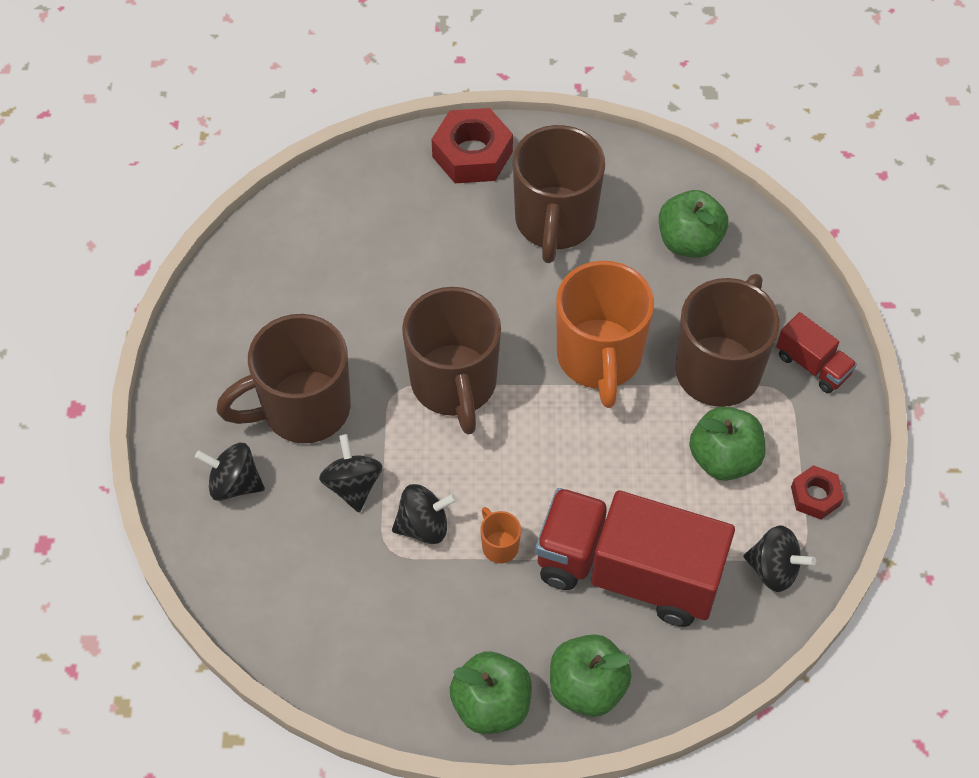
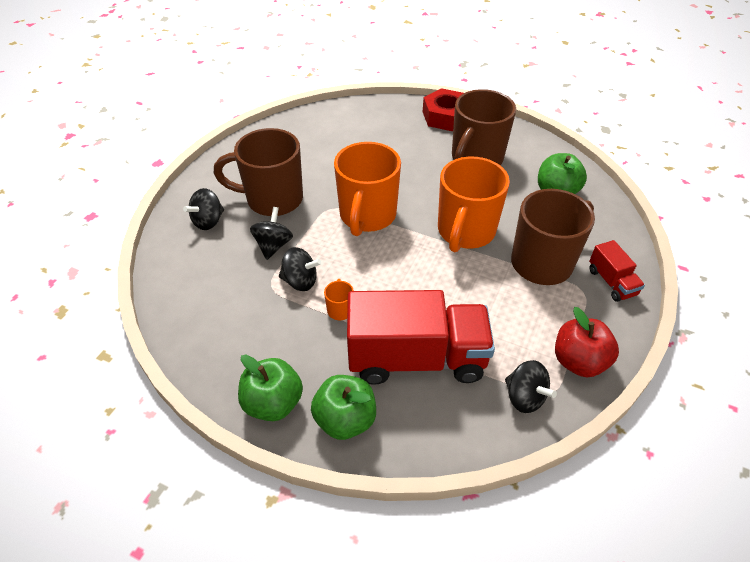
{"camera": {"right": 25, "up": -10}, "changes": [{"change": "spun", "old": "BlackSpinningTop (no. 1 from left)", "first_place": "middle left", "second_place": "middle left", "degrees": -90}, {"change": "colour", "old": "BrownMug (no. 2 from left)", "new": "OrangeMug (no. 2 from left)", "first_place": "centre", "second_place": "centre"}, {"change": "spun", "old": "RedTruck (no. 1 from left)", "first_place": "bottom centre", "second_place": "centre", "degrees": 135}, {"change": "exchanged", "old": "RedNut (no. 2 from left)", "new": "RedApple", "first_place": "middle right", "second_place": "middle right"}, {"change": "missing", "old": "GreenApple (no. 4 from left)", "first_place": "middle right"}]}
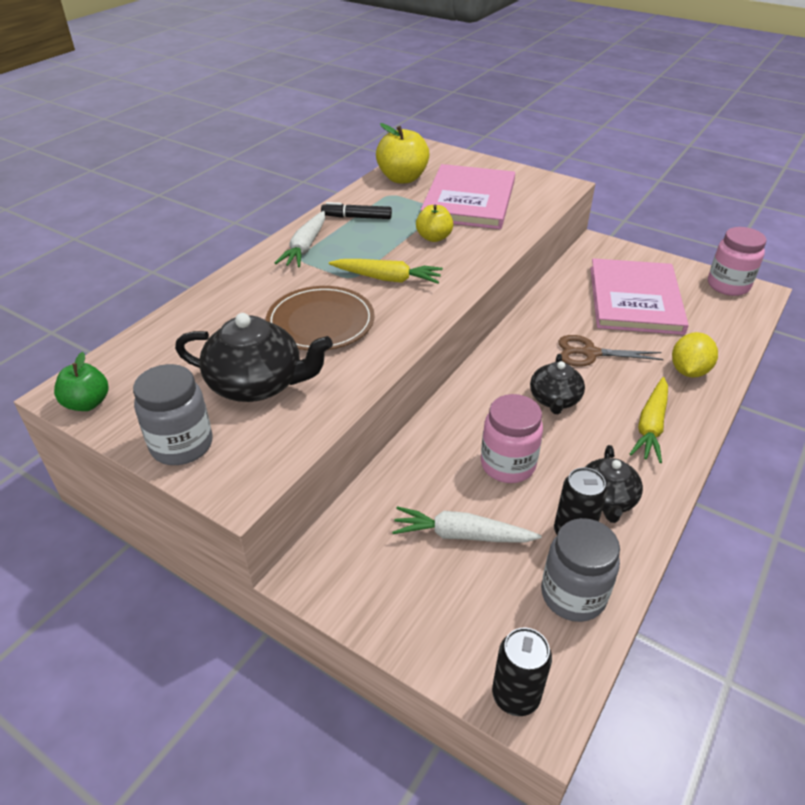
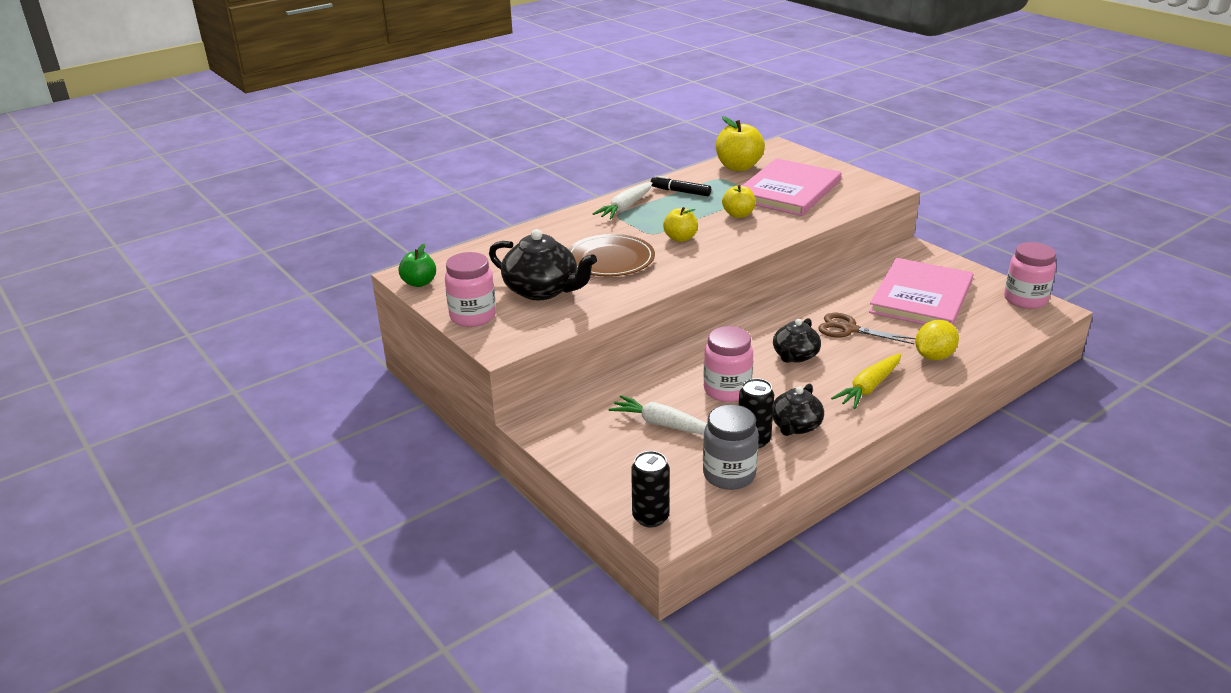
{"camera": {"right": 20, "up": -10}, "changes": [{"change": "colour", "old": "GreyJar (no. 1 from left)", "new": "PinkJar (no. 1 from left)", "first_place": "middle left", "second_place": "centre"}, {"change": "exchanged", "old": "YellowCarrot (no. 1 from left)", "new": "YellowApple (no. 1 from left)", "first_place": "centre", "second_place": "top centre"}]}
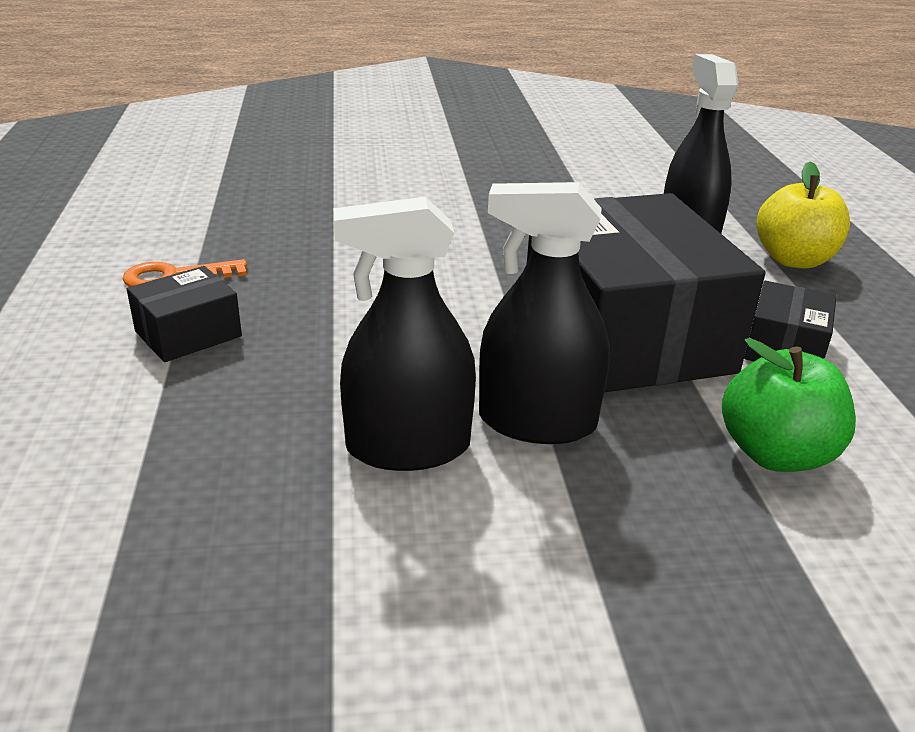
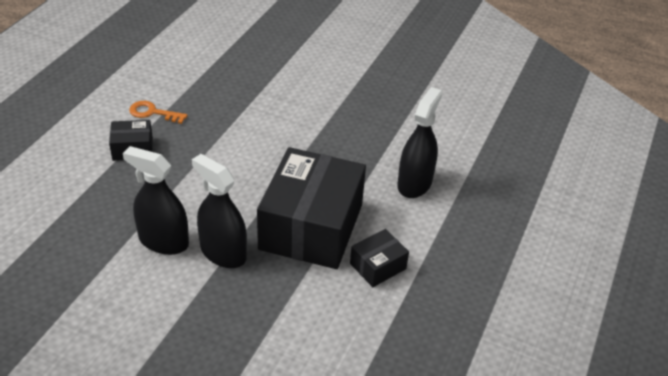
{"camera": {"right": 30, "up": 10}, "changes": [{"change": "missing", "old": "GreenApple", "first_place": "middle right"}, {"change": "missing", "old": "YellowApple", "first_place": "top right"}]}
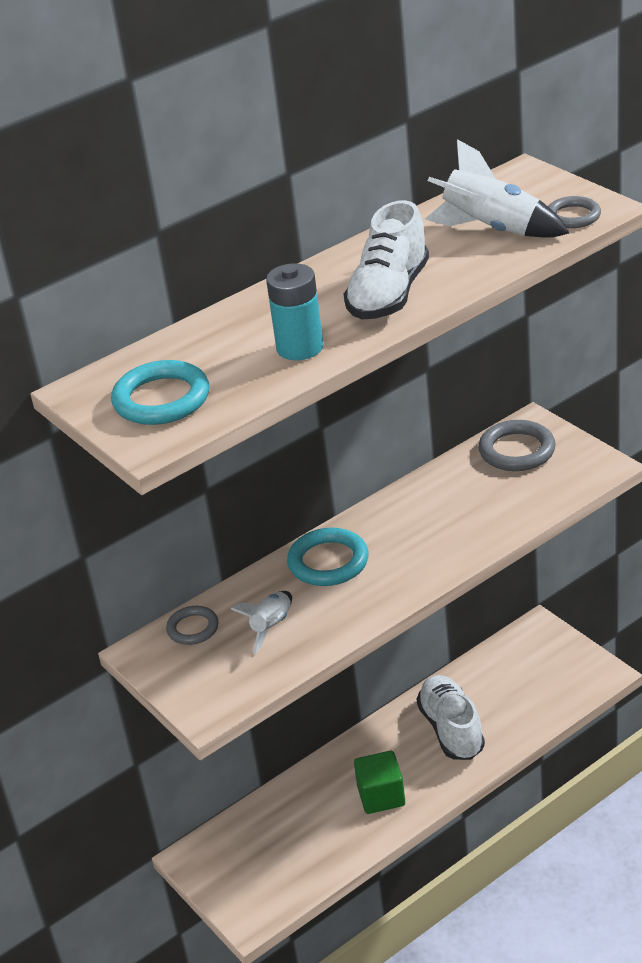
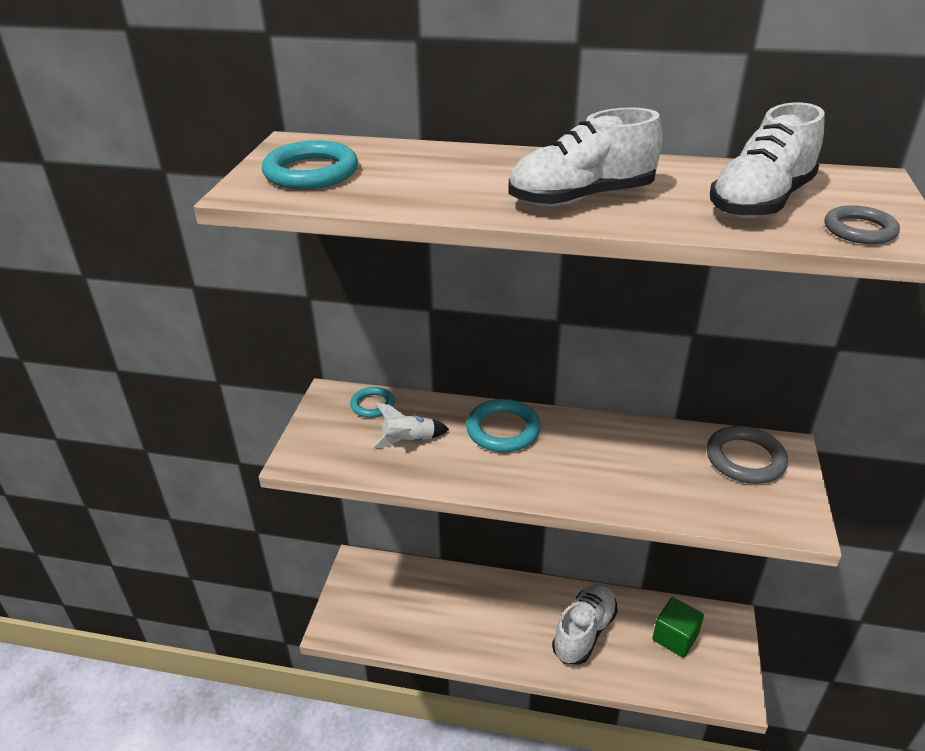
{"camera": {"right": 45, "up": 0}, "changes": [{"change": "colour", "old": "GreyRing (no. 1 from left)", "new": "TurquoiseRing (no. 2 from left)", "first_place": "middle left", "second_place": "centre"}, {"change": "relocated", "old": "GreenCube", "first_place": "bottom centre", "second_place": "bottom right"}, {"change": "exchanged", "old": "WhiteRocket (no. 2 from left)", "new": "WhiteShoe (no. 3 from left)", "first_place": "top right", "second_place": "top right"}, {"change": "missing", "old": "TurquoiseBattery", "first_place": "top centre"}]}
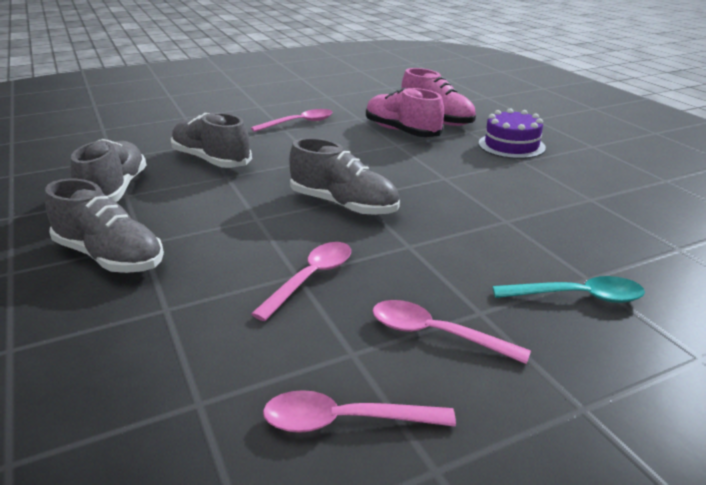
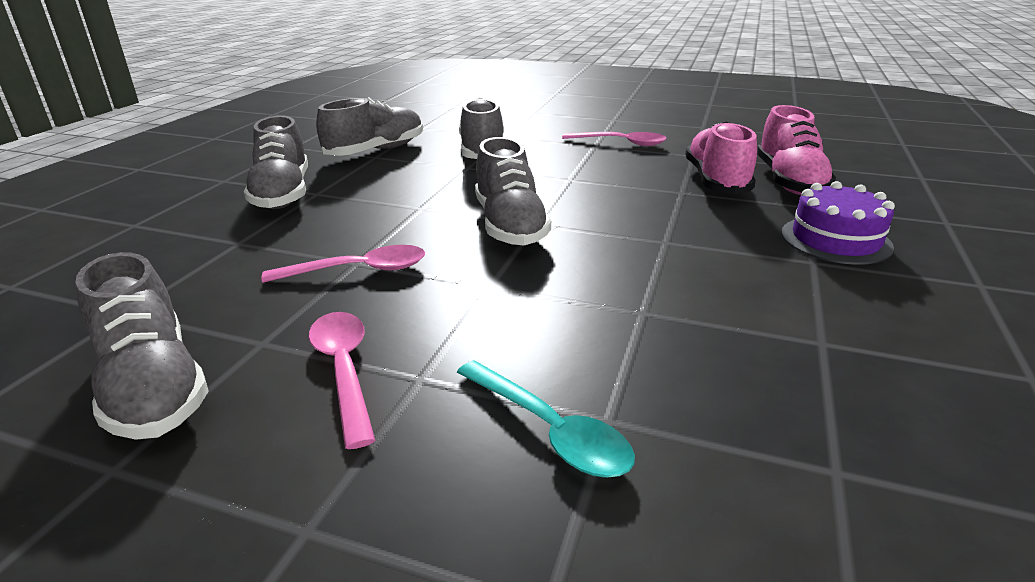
{"camera": {"right": 45, "up": 0}, "changes": [{"change": "exchanged", "old": "PinkSpoon (no. 3 from left)", "new": "GreyShoe (no. 1 from left)", "first_place": "bottom centre", "second_place": "middle left"}]}
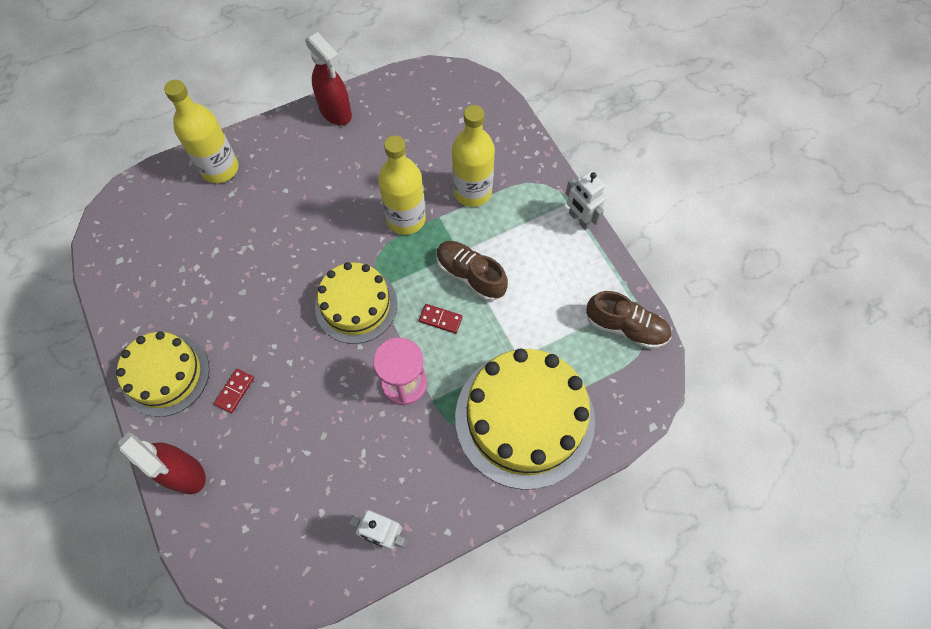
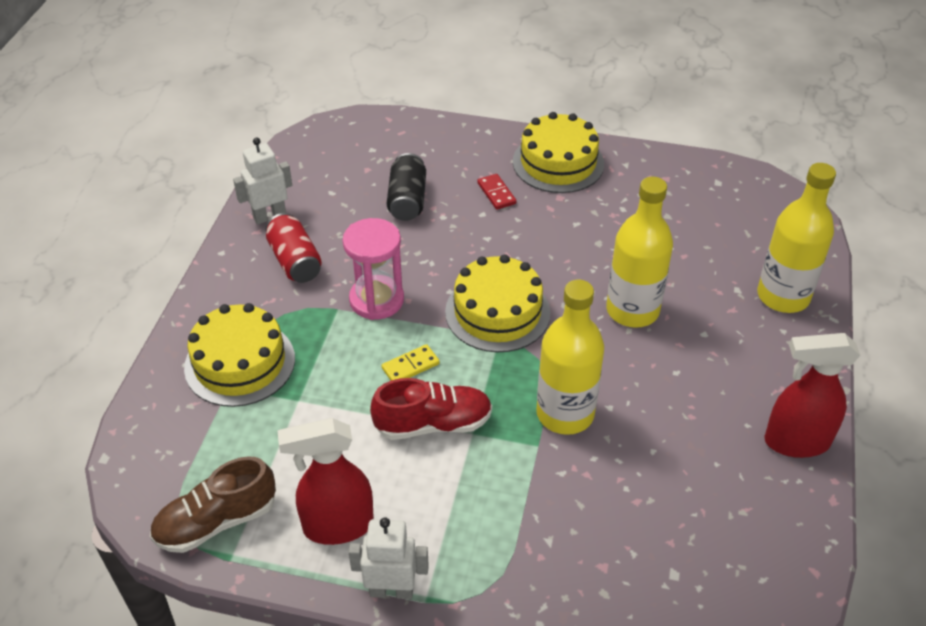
{"camera": {"right": 130, "up": -20}, "changes": [{"change": "size", "old": "YellowCake (no. 3 from left in the first image)", "first_place": "centre", "second_place": "middle left", "factor": 0.63}, {"change": "appeared", "new": "RedCan", "second_place": "middle left"}, {"change": "relocated", "old": "RedSprayBottle (no. 1 from left)", "first_place": "bottom left", "second_place": "bottom centre"}, {"change": "colour", "old": "BrownShoe (no. 1 from left)", "new": "RedShoe", "first_place": "centre", "second_place": "centre"}, {"change": "colour", "old": "RedDomino (no. 2 from left)", "new": "YellowDomino", "first_place": "centre", "second_place": "centre"}, {"change": "appeared", "new": "BlackCan", "second_place": "top centre"}, {"change": "relocated", "old": "YellowBottle (no. 3 from left in the first image)", "new": "YellowBottle (no. 2 from left)", "first_place": "top centre", "second_place": "middle right"}]}
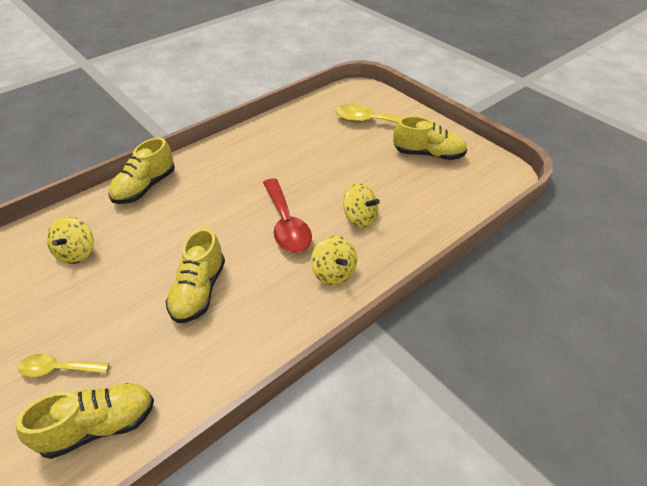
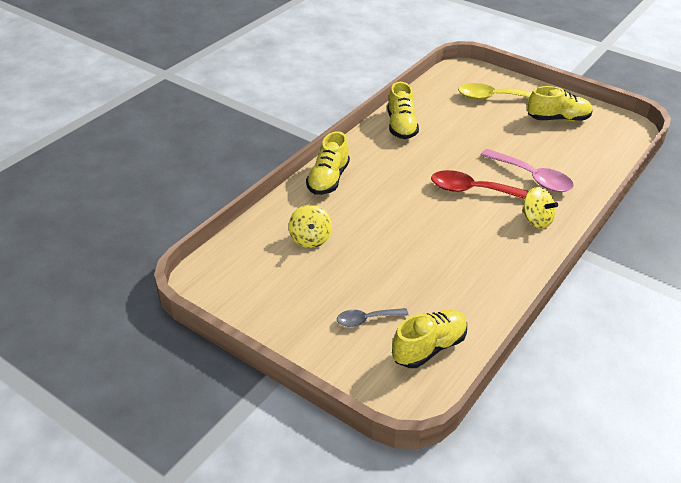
{"camera": {"right": -15, "up": -5}, "changes": [{"change": "colour", "old": "YellowSpoon (no. 1 from left)", "new": "GreySpoon", "first_place": "bottom left", "second_place": "centre"}, {"change": "relocated", "old": "YellowShoe (no. 3 from left in the first image)", "new": "YellowShoe (no. 2 from left)", "first_place": "middle left", "second_place": "top centre"}, {"change": "spun", "old": "RedSpoon", "first_place": "centre", "second_place": "middle right", "degrees": 135}, {"change": "exchanged", "old": "YellowSpinningTop (no. 3 from left)", "new": "PinkSpoon", "first_place": "centre", "second_place": "middle right"}]}
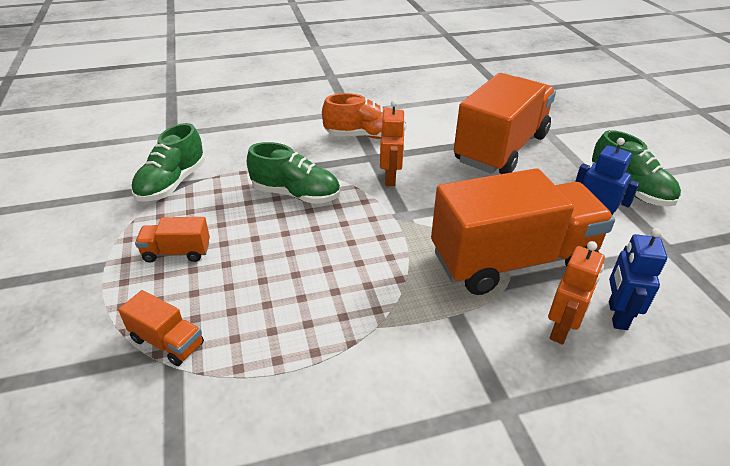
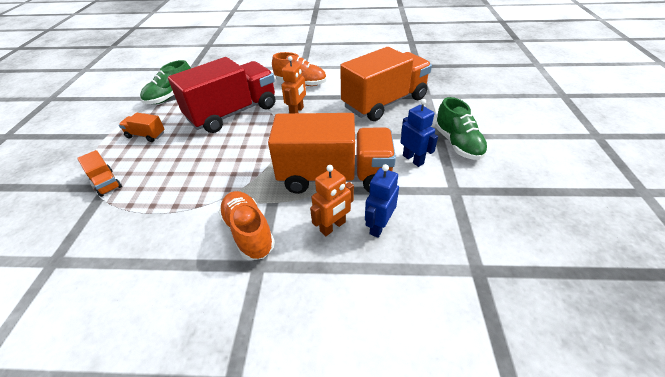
{"camera": {"right": 20, "up": 5}, "changes": [{"change": "exchanged", "old": "GreenShoe (no. 2 from left)", "new": "RedTruck", "first_place": "centre", "second_place": "top left"}, {"change": "appeared", "new": "OrangeShoe (no. 1 from left)", "second_place": "centre"}]}
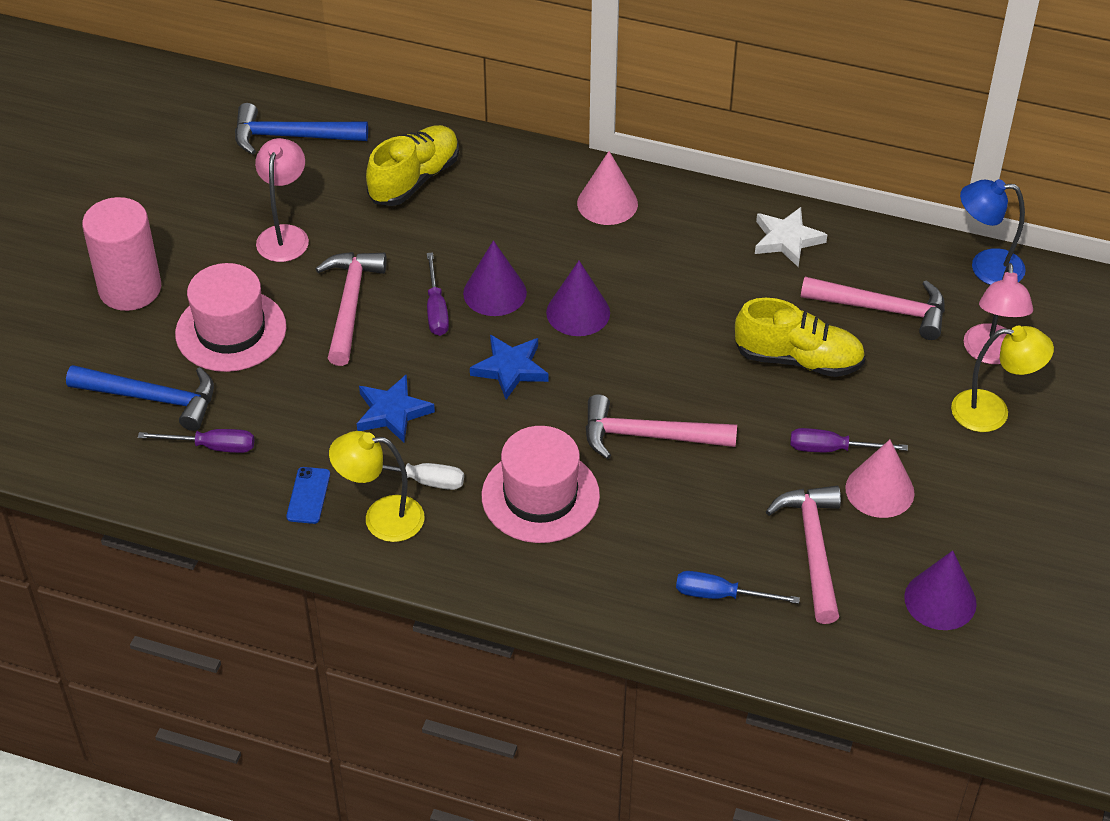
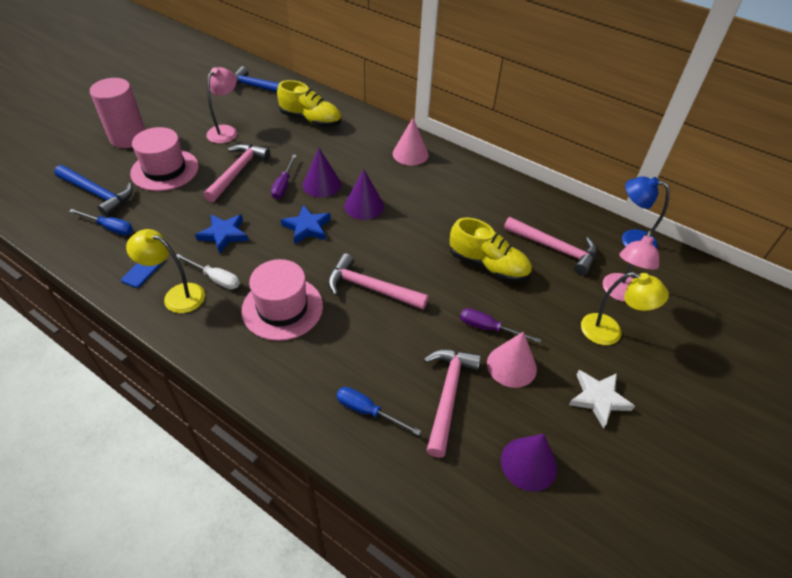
{"camera": {"right": 15, "up": 0}, "changes": [{"change": "colour", "old": "PurpleScrewdriver (no. 1 from left)", "new": "BlueScrewdriver (no. 1 from left)", "first_place": "middle left", "second_place": "middle left"}, {"change": "spun", "old": "YellowShoe (no. 1 from left)", "first_place": "top centre", "second_place": "top centre", "degrees": 60}, {"change": "relocated", "old": "WhiteStar", "first_place": "top right", "second_place": "bottom right"}]}
